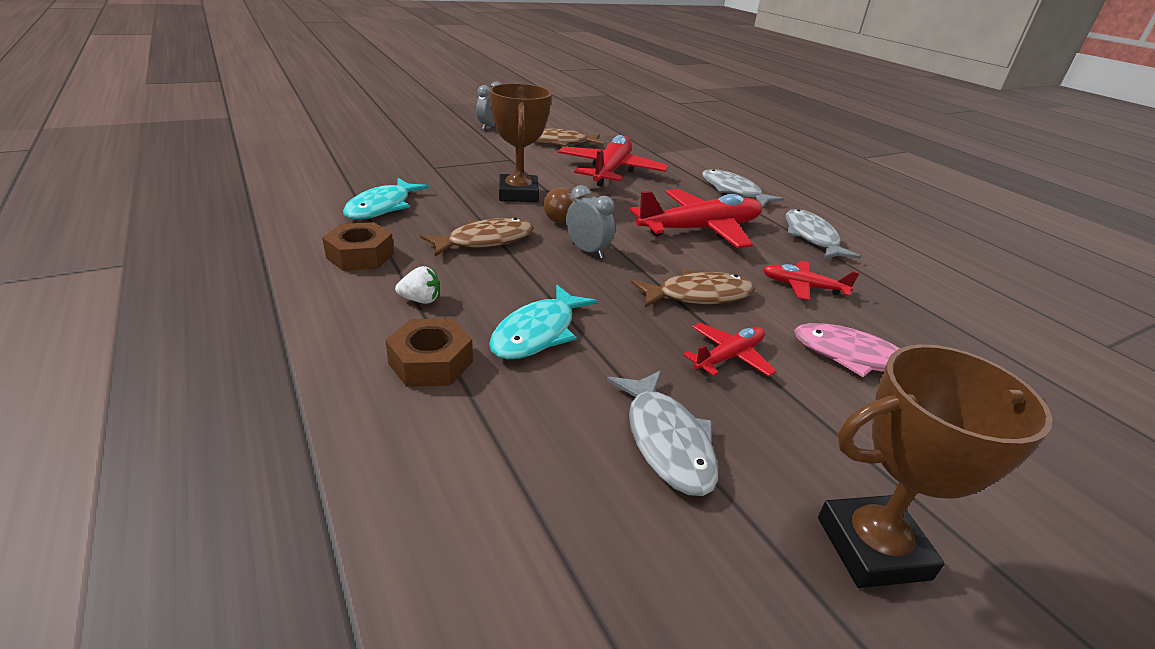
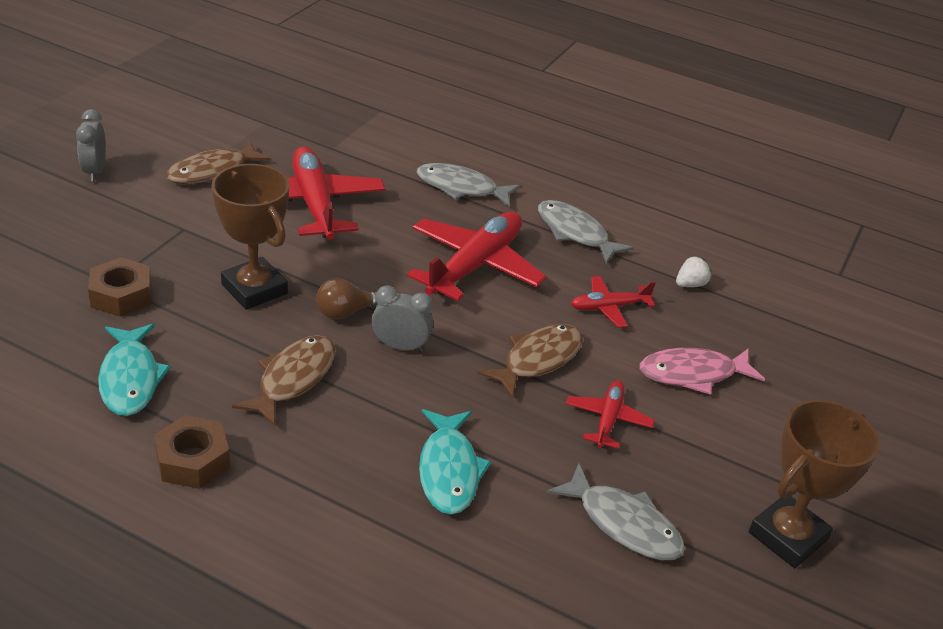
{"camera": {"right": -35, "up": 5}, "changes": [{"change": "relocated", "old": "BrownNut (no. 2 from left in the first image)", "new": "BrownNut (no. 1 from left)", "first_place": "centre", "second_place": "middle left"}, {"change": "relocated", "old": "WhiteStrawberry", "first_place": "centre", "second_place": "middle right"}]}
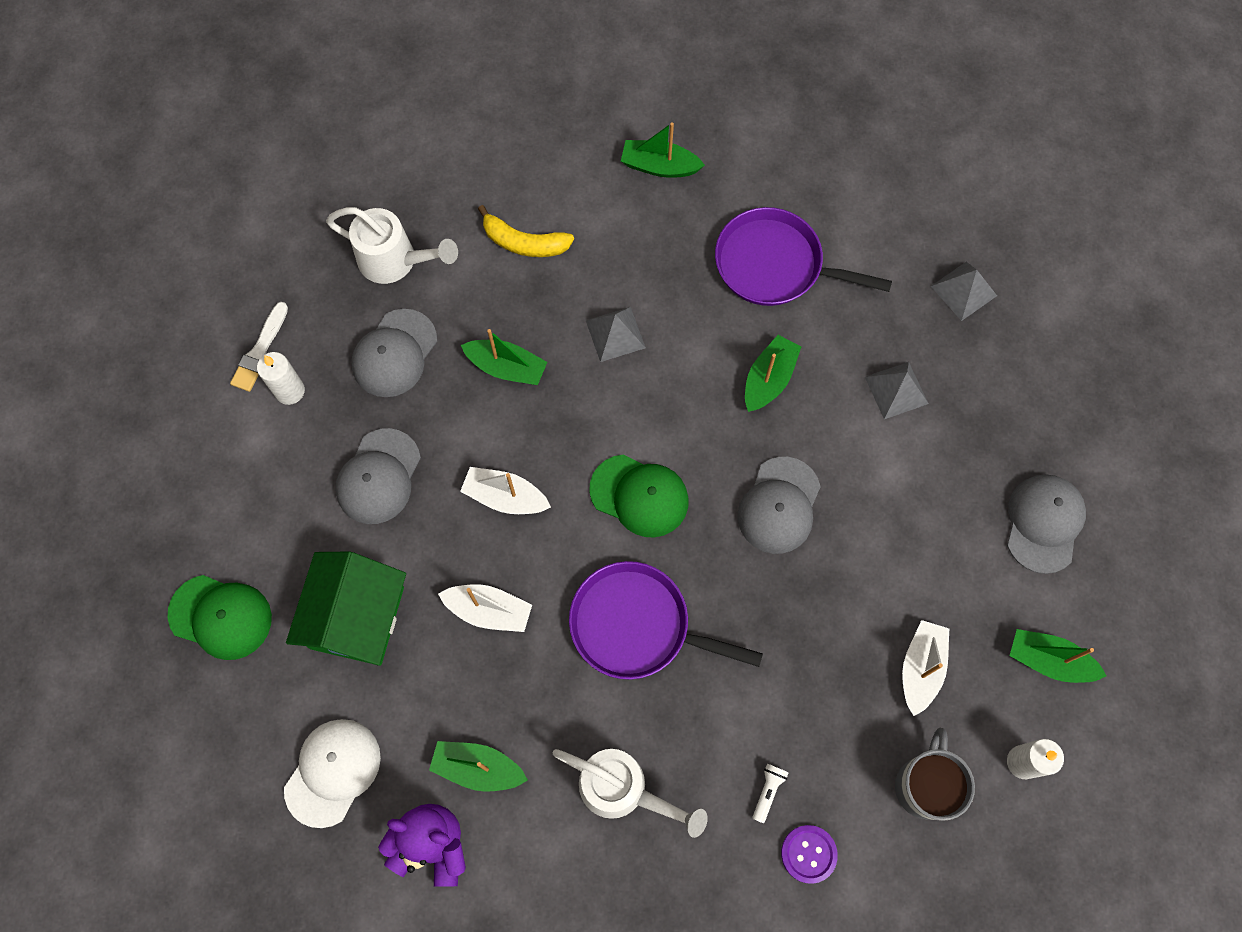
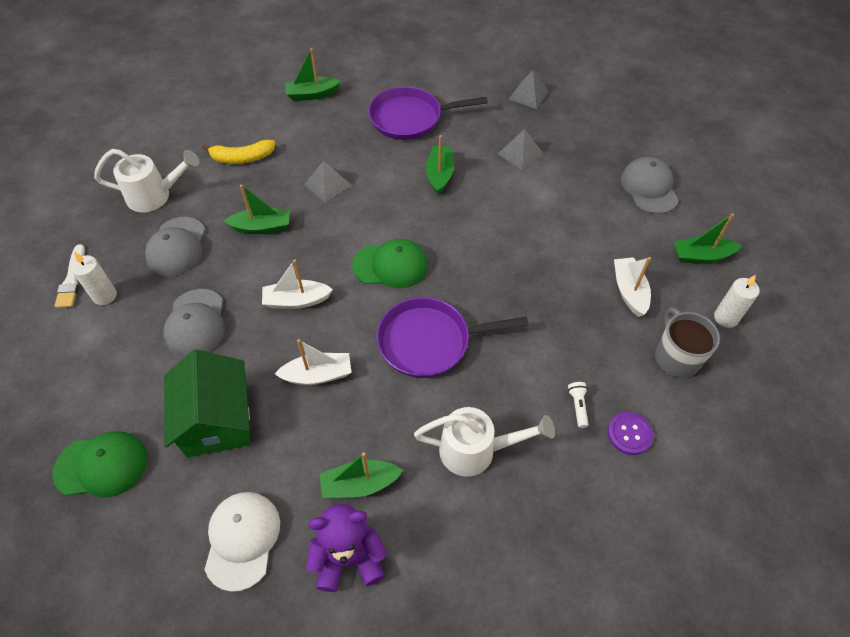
{"camera": {"right": -25, "up": -15}, "changes": [{"change": "missing", "old": "GreyCap (no. 3 from left)", "first_place": "centre"}]}
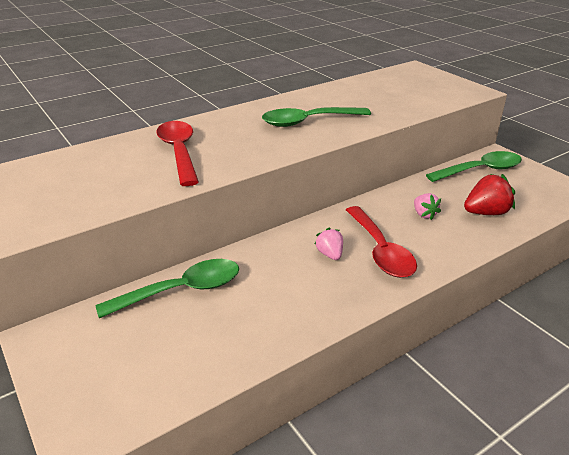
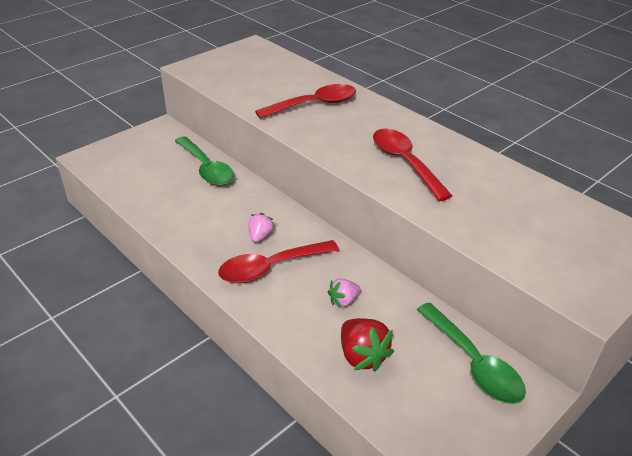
{"camera": {"right": 80, "up": 5}, "changes": [{"change": "spun", "old": "PinkStrawberry (no. 1 from left)", "first_place": "centre", "second_place": "centre", "degrees": -45}, {"change": "colour", "old": "GreenSpoon (no. 2 from left)", "new": "RedSpoon (no. 3 from left)", "first_place": "top centre", "second_place": "centre"}]}
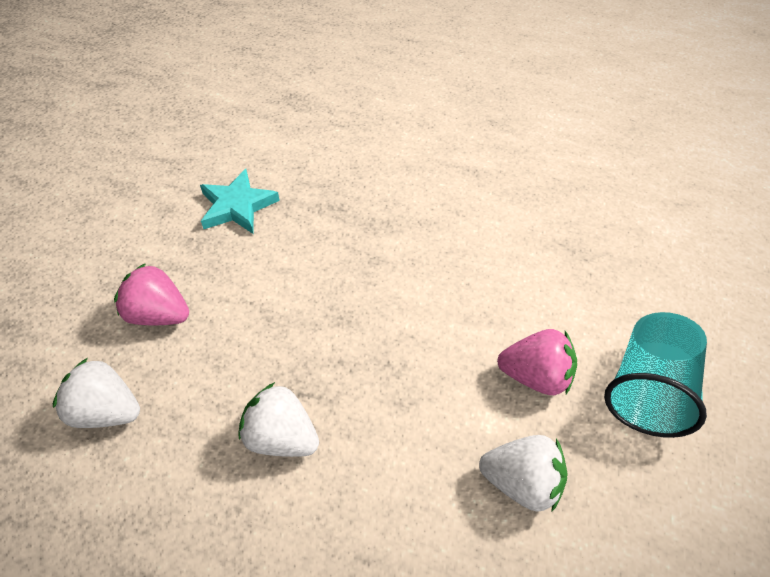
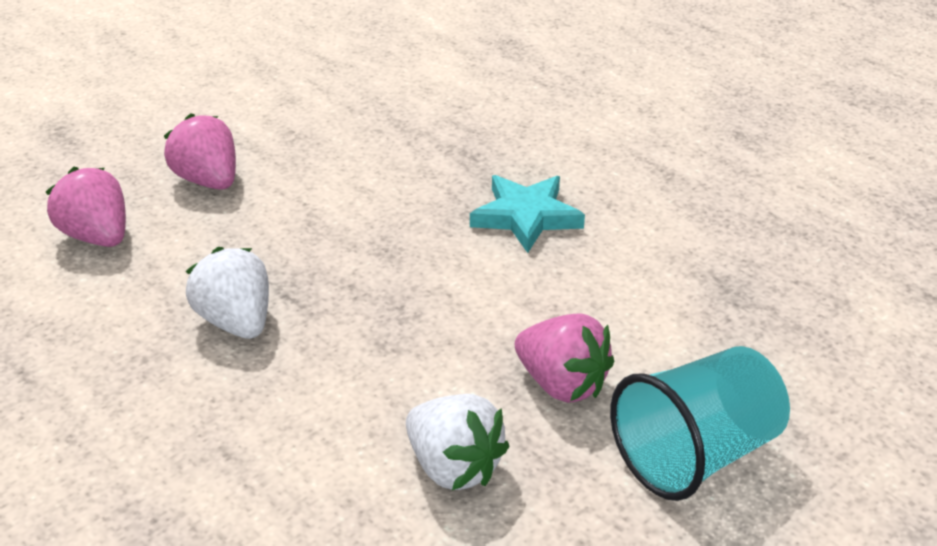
{"camera": {"right": 30, "up": -15}, "changes": [{"change": "colour", "old": "WhiteStrawberry (no. 1 from left)", "new": "PinkStrawberry (no. 1 from left)", "first_place": "bottom left", "second_place": "middle left"}, {"change": "relocated", "old": "TurquoiseStar", "first_place": "middle left", "second_place": "centre"}]}
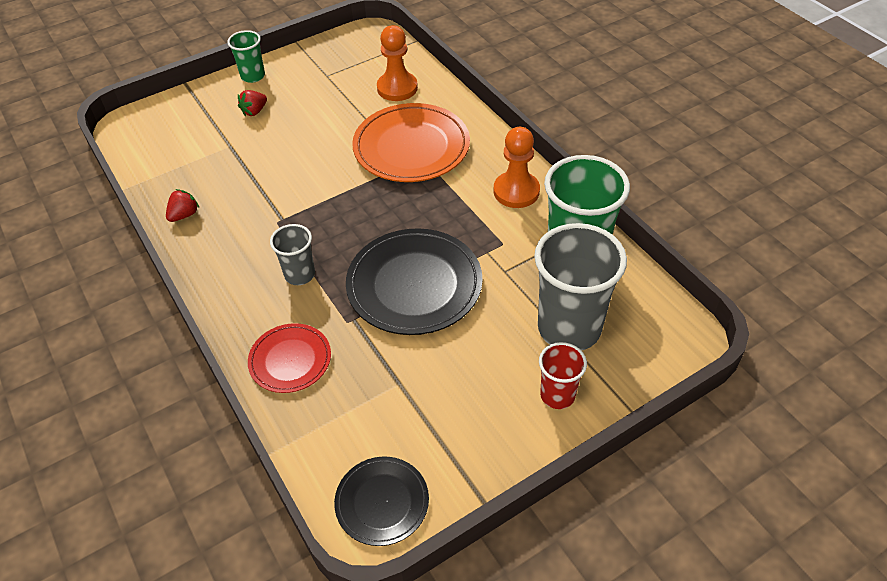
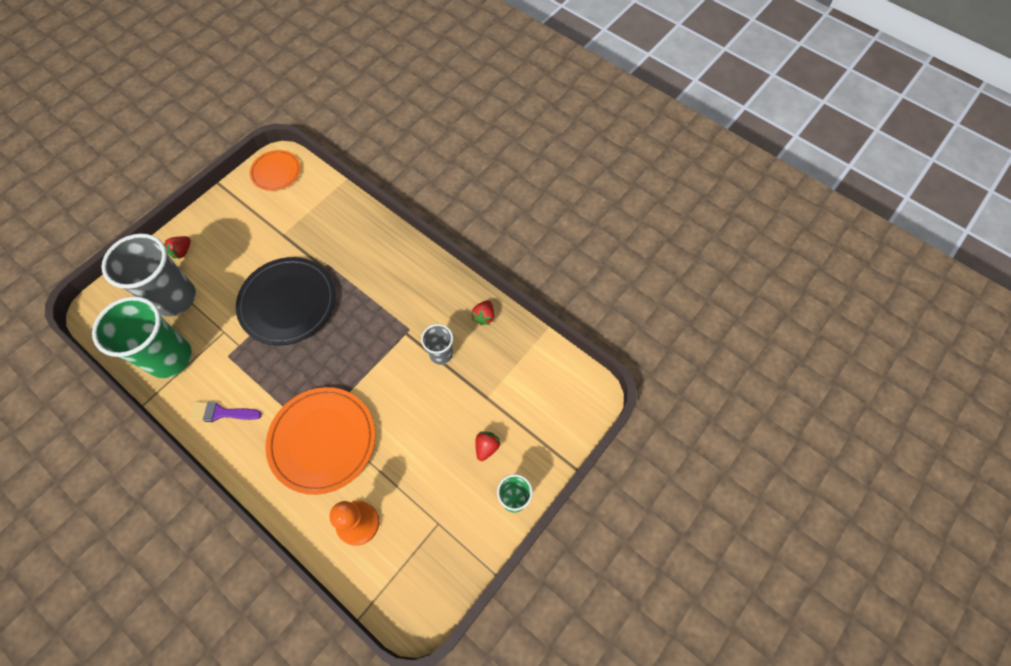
{"camera": {"right": 160, "up": 15}, "changes": [{"change": "exchanged", "old": "RedCup", "new": "RedStrawberry (no. 1 from left)", "first_place": "centre", "second_place": "middle left"}, {"change": "exchanged", "old": "OrangePawn (no. 2 from left)", "new": "PurpleBrush", "first_place": "top centre", "second_place": "middle left"}, {"change": "colour", "old": "BlackPlate (no. 1 from left)", "new": "OrangePlate (no. 1 from left)", "first_place": "bottom centre", "second_place": "top left"}, {"change": "relocated", "old": "GreyCup (no. 1 from left in the first image)", "new": "GreyCup (no. 2 from left)", "first_place": "middle left", "second_place": "centre"}, {"change": "missing", "old": "RedPlate", "first_place": "middle left"}]}
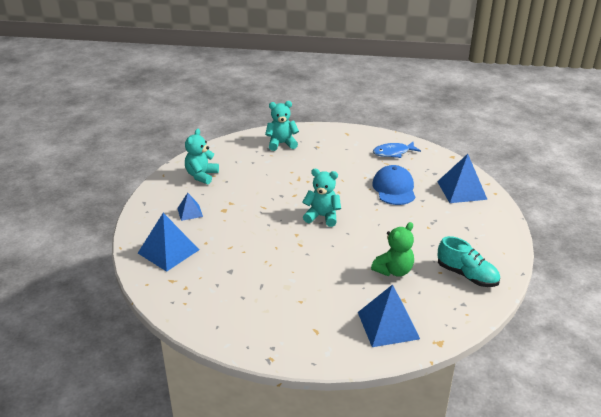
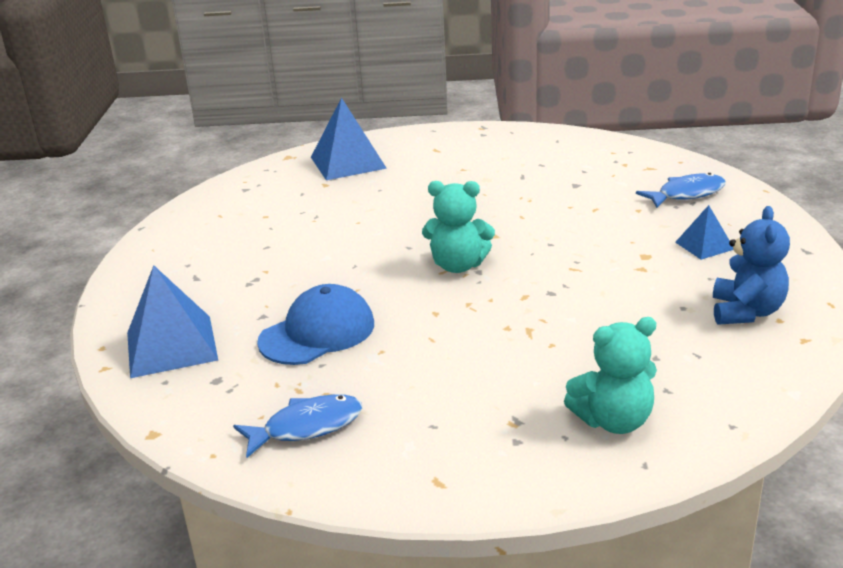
{"camera": {"right": 175, "up": -5}, "changes": [{"change": "spun", "old": "BlueCap", "first_place": "centre", "second_place": "centre", "degrees": -120}, {"change": "exchanged", "old": "BluePyramid (no. 1 from left)", "new": "BlueFish (no. 2 from left)", "first_place": "middle left", "second_place": "middle right"}, {"change": "colour", "old": "TurquoiseTeddyBear (no. 1 from left)", "new": "BlueTeddyBear", "first_place": "centre", "second_place": "middle right"}, {"change": "missing", "old": "GreenTeddyBear", "first_place": "centre"}, {"change": "missing", "old": "TurquoiseShoe", "first_place": "middle right"}]}
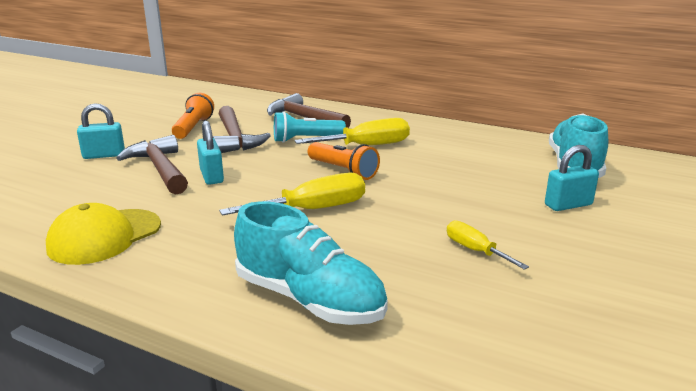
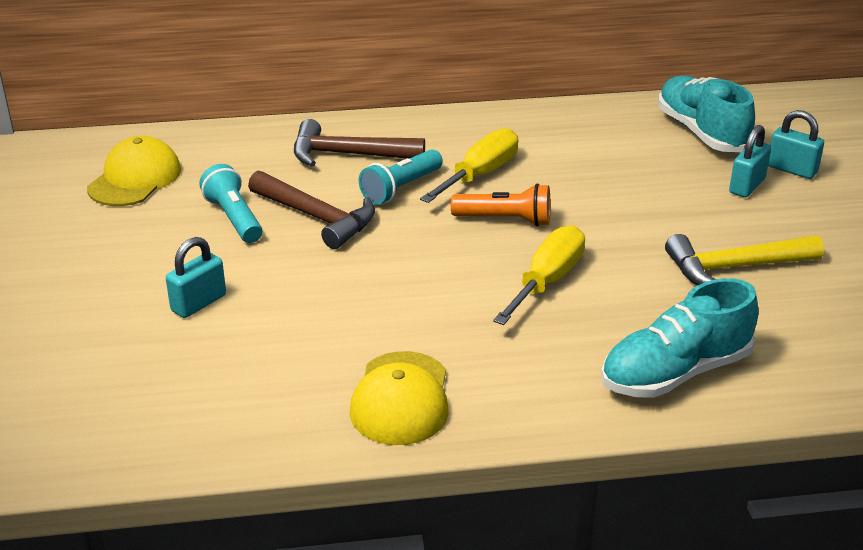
{"camera": {"right": -35, "up": 10}, "changes": [{"change": "appeared", "new": "YellowCap (no. 1 from left)", "second_place": "top left"}, {"change": "colour", "old": "OrangeFlashlight (no. 1 from left)", "new": "TurquoiseFlashlight (no. 1 from left)", "first_place": "top left", "second_place": "middle left"}, {"change": "spun", "old": "TurquoiseShoe (no. 1 from left)", "first_place": "bottom centre", "second_place": "middle right", "degrees": 150}, {"change": "exchanged", "old": "YellowScrewdriver (no. 3 from left)", "new": "YellowHammer", "first_place": "middle right", "second_place": "middle right"}, {"change": "relocated", "old": "TurquoisePadlock (no. 2 from left in the first image)", "new": "TurquoisePadlock (no. 3 from left)", "first_place": "middle left", "second_place": "top right"}, {"change": "missing", "old": "BrownHammer (no. 1 from left)", "first_place": "middle left"}]}
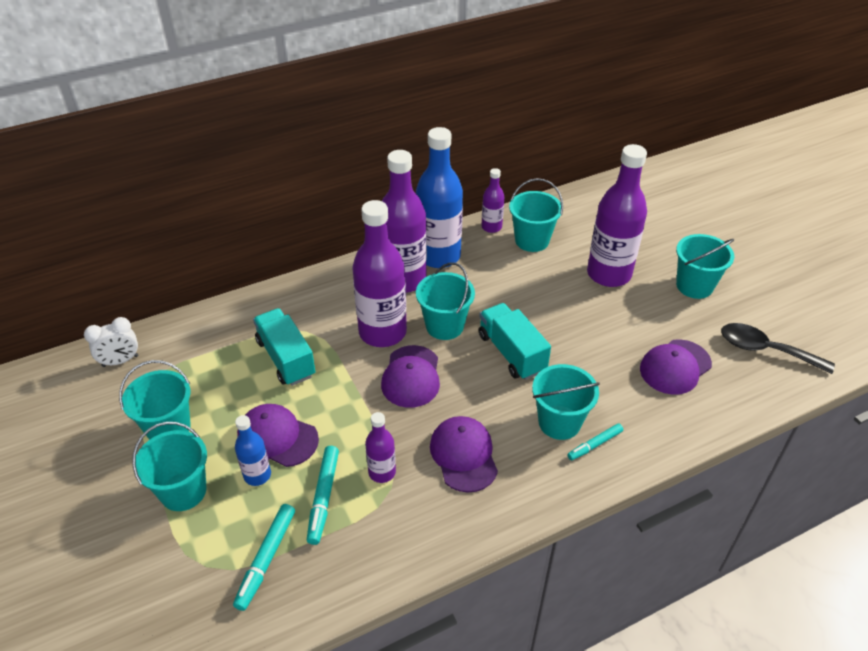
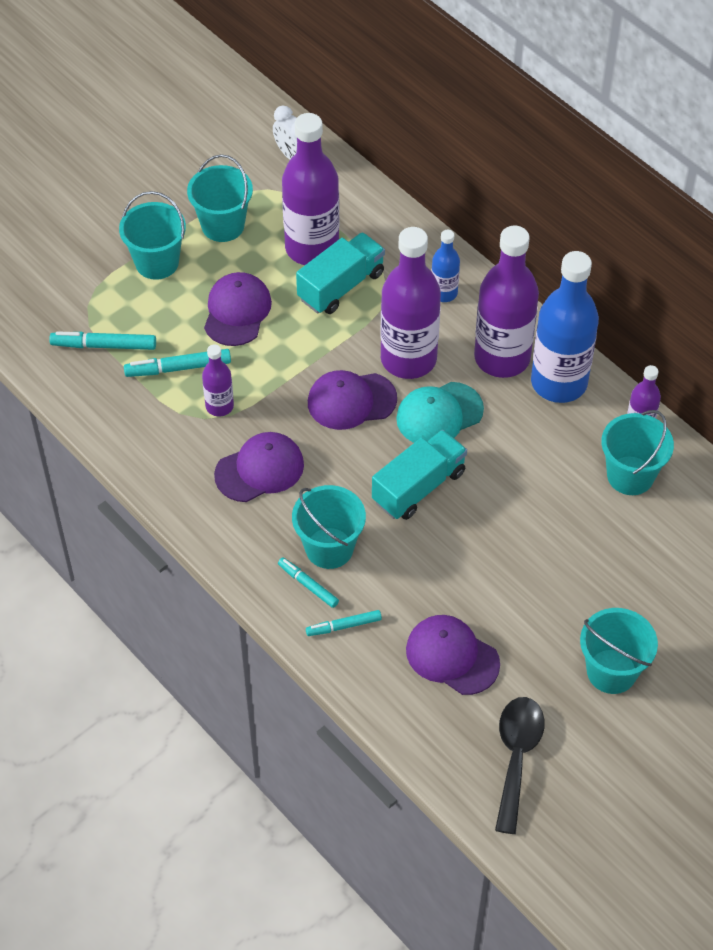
{"camera": {"right": 75, "up": 10}, "changes": [{"change": "relocated", "old": "PurpleBottle (no. 5 from left in the first image)", "new": "PurpleBottle (no. 2 from left)", "first_place": "top right", "second_place": "top centre"}, {"change": "appeared", "new": "TurquoiseMarker (no. 4 from left)", "second_place": "centre"}, {"change": "exchanged", "old": "TurquoiseBucket (no. 3 from left)", "new": "TurquoiseCap", "first_place": "centre", "second_place": "centre"}, {"change": "relocated", "old": "BlueBottle (no. 1 from left)", "first_place": "bottom left", "second_place": "top centre"}]}
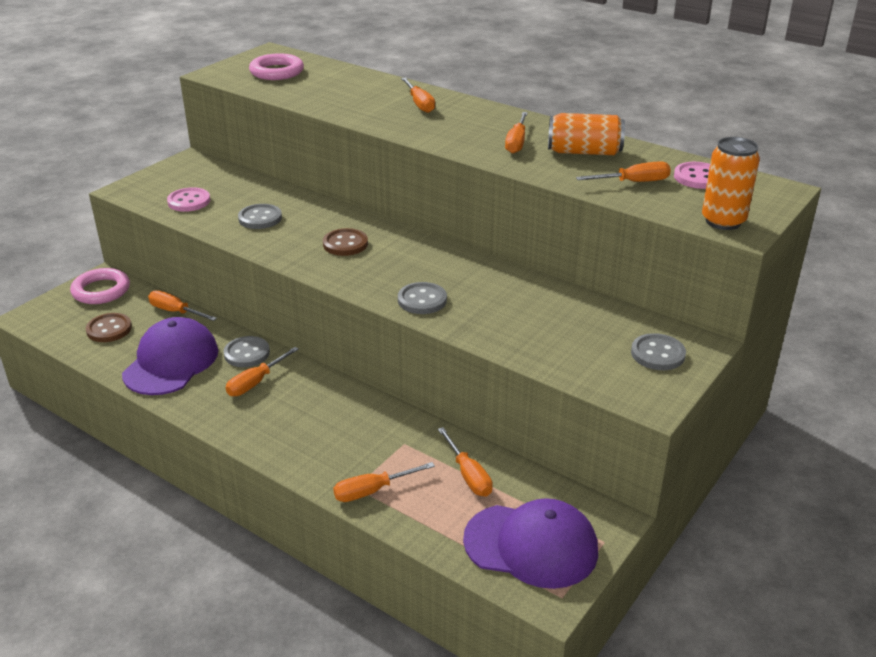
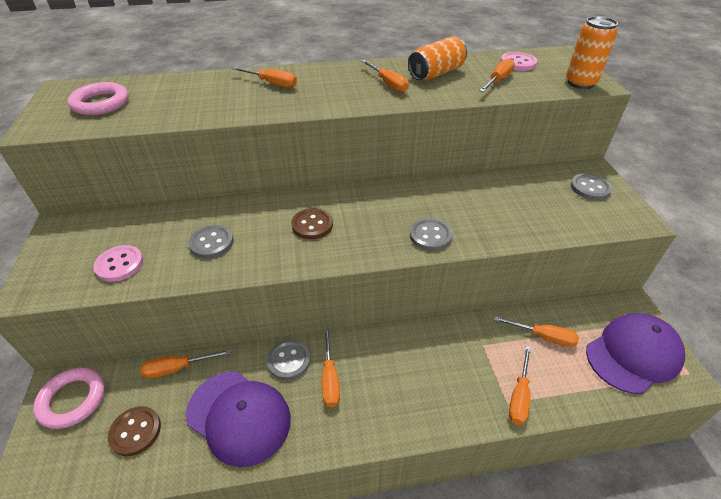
{"camera": {"right": -45, "up": 10}, "changes": [{"change": "spun", "old": "PurpleCap (no. 1 from left)", "first_place": "middle left", "second_place": "bottom left", "degrees": 150}]}
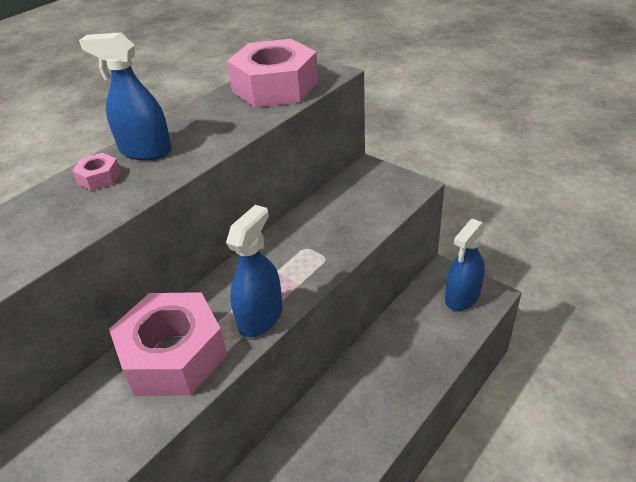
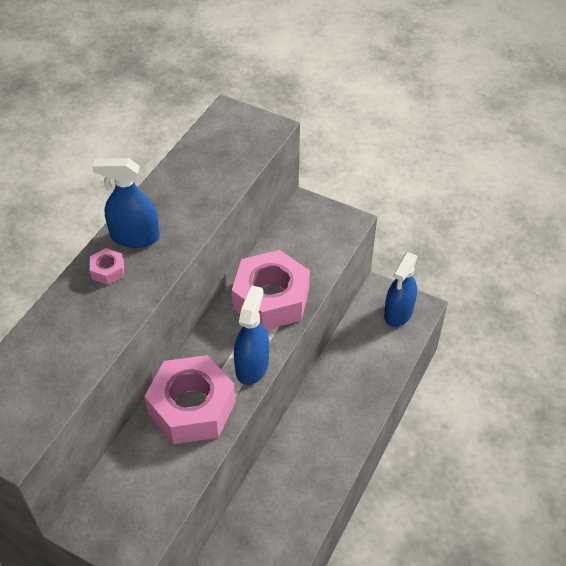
{"camera": {"right": -15, "up": 10}, "changes": [{"change": "relocated", "old": "PinkNut (no. 3 from left)", "first_place": "top centre", "second_place": "centre"}]}
